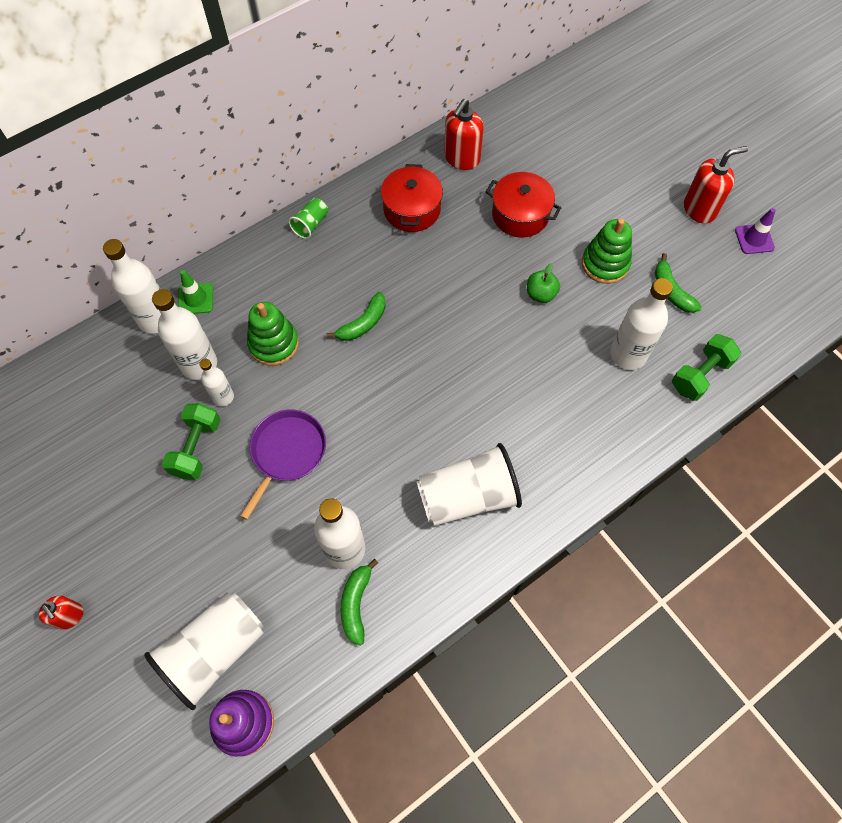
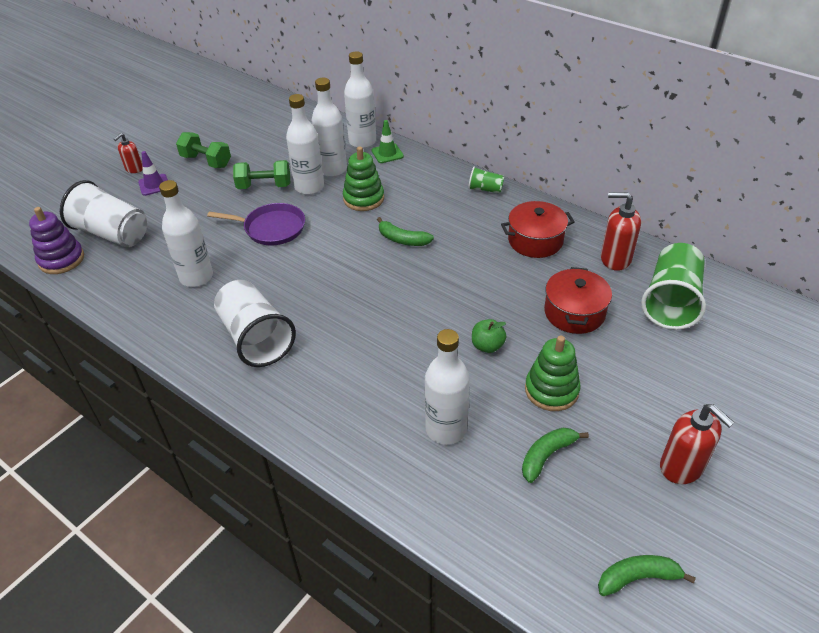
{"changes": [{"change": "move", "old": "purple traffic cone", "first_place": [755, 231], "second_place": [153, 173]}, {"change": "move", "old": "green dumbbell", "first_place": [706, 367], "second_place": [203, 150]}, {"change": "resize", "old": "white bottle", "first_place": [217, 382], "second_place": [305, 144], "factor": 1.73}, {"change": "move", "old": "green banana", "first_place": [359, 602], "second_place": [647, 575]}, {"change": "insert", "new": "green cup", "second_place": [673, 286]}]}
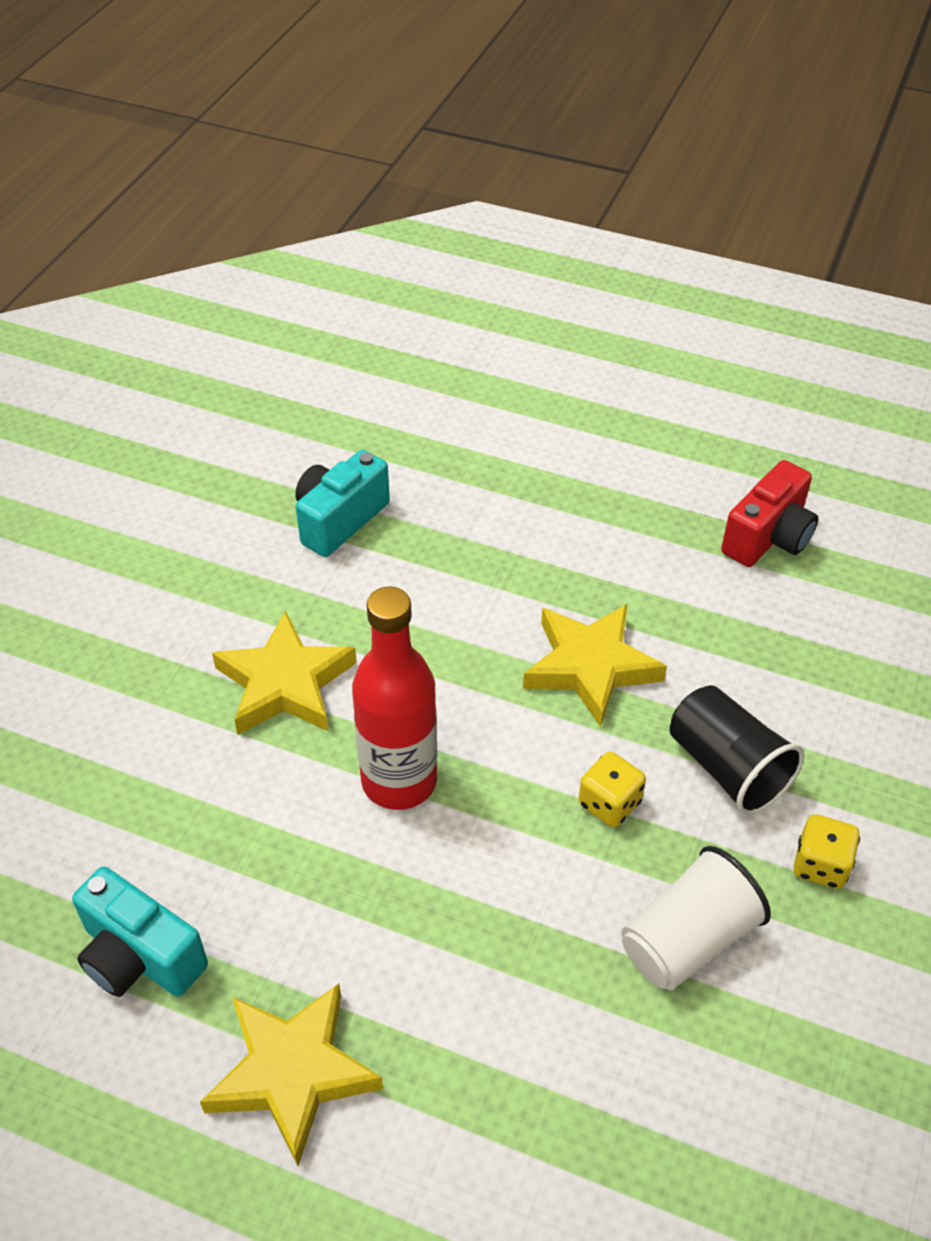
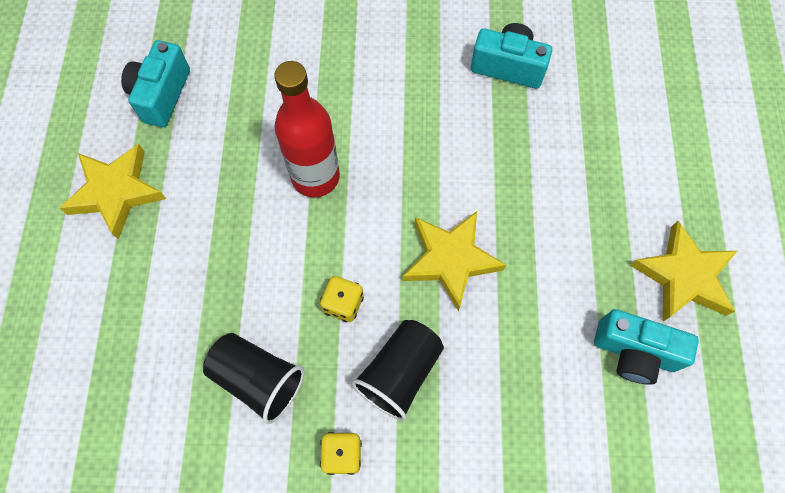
{"changes": [{"change": "recolor", "old": "red camera", "new": "turquoise camera", "first_place": [769, 513], "second_place": [646, 347]}, {"change": "move", "old": "yellow star", "first_place": [284, 673], "second_place": [683, 271]}, {"change": "recolor", "old": "white cup", "new": "black cup", "first_place": [696, 918], "second_place": [253, 378]}]}
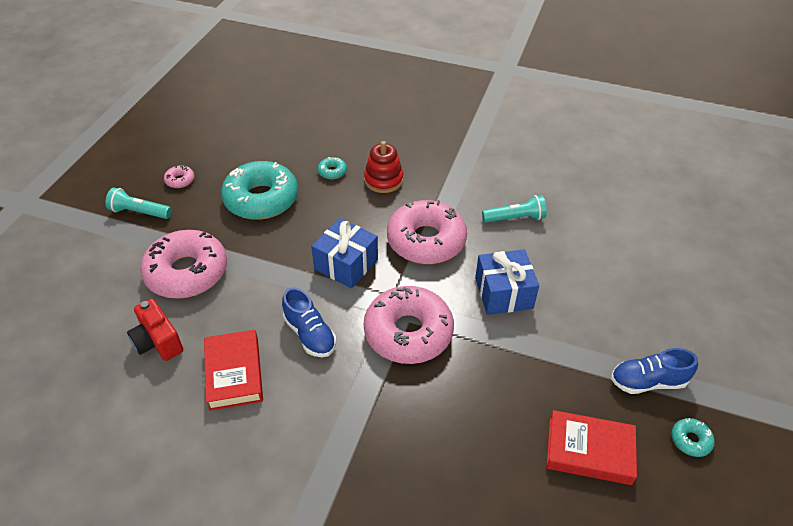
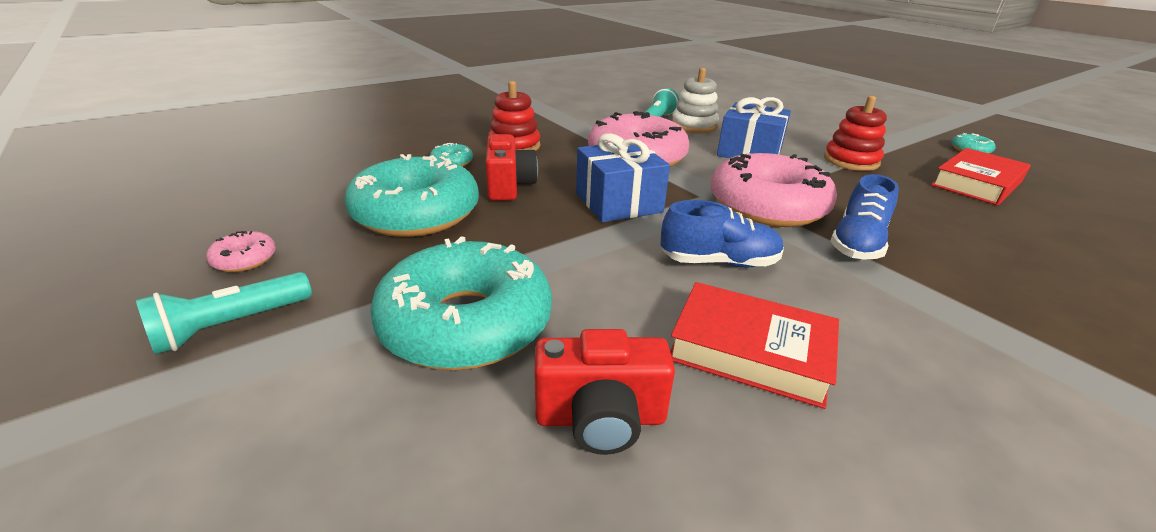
{"changes": [{"change": "recolor", "old": "pink donut", "new": "turquoise donut", "first_place": [183, 264], "second_place": [461, 303]}, {"change": "move", "old": "blue shoe", "first_place": [654, 371], "second_place": [864, 217]}, {"change": "insert", "new": "white stacking toy", "second_place": [695, 100]}, {"change": "insert", "new": "red stacking toy", "second_place": [855, 133]}, {"change": "insert", "new": "red camera", "second_place": [512, 167]}]}
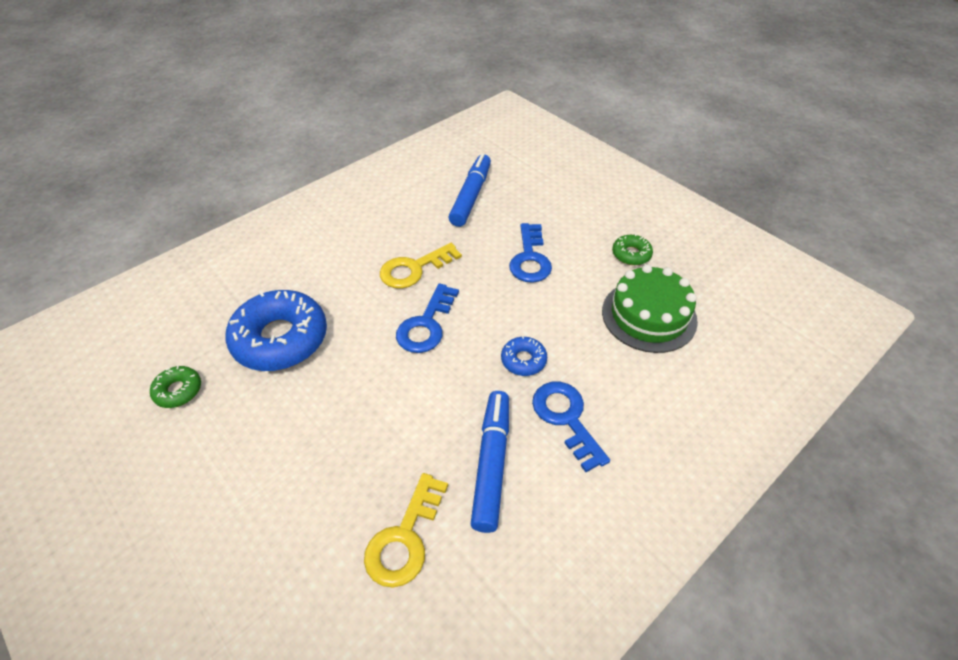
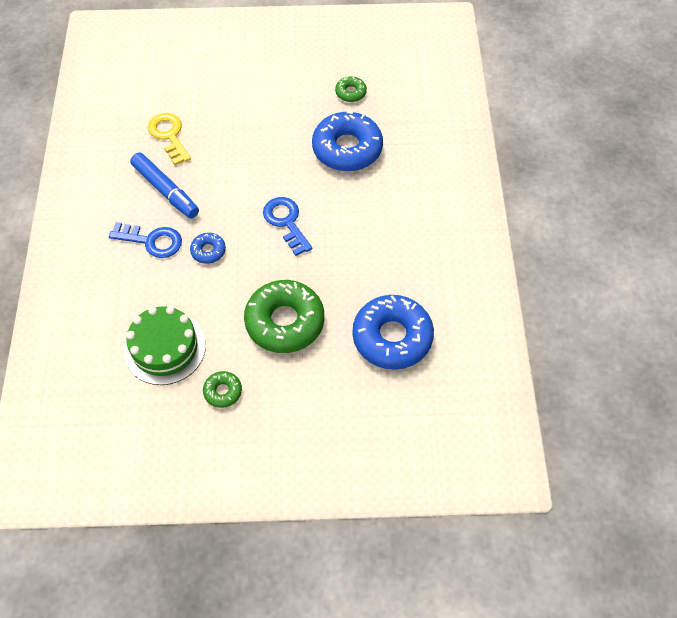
{"changes": [{"change": "replace", "old": "blue marker", "new": "blue donut", "first_place": [469, 190], "second_place": [393, 332]}, {"change": "replace", "old": "blue key", "new": "green donut", "first_place": [530, 253], "second_place": [284, 316]}, {"change": "delete", "old": "yellow key", "first_place": [421, 266]}]}
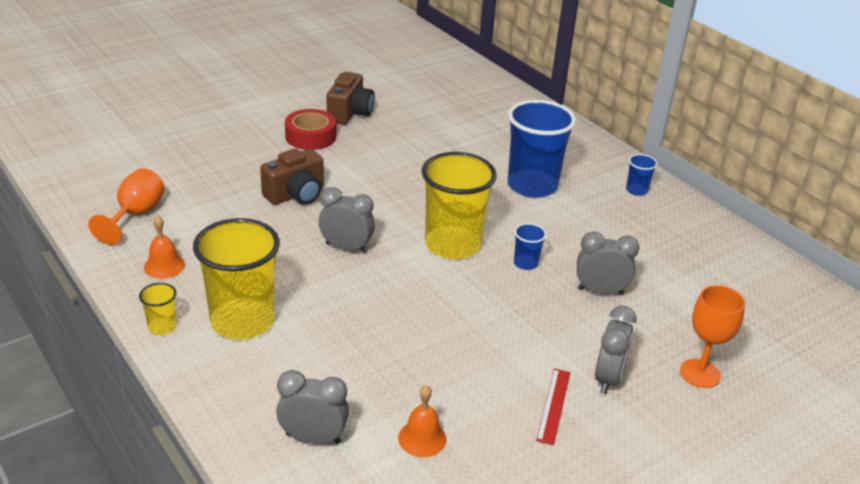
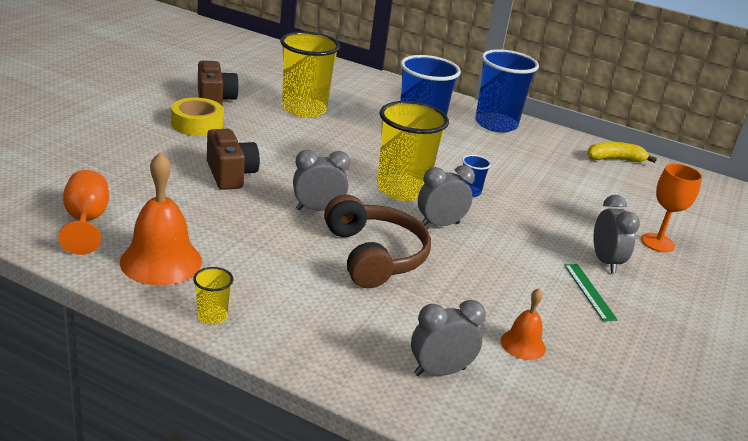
{"changes": [{"change": "recolor", "old": "red tape", "new": "yellow tape", "first_place": [310, 129], "second_place": [197, 117]}, {"change": "rotate", "old": "brown camera", "first_place": [292, 176], "second_place": [233, 159], "degrees": -45}, {"change": "resize", "old": "blue cup", "first_place": [642, 175], "second_place": [507, 91], "factor": 2.3}, {"change": "resize", "old": "orange bell", "first_place": [164, 247], "second_place": [161, 218], "factor": 1.84}, {"change": "move", "old": "yellow cup", "first_place": [236, 279], "second_place": [310, 74]}, {"change": "move", "old": "grey clock", "first_place": [608, 263], "second_place": [446, 195]}, {"change": "recolor", "old": "red ruler", "new": "green ruler", "first_place": [553, 406], "second_place": [591, 292]}, {"change": "insert", "new": "yellow banana", "second_place": [622, 152]}, {"change": "insert", "new": "brown headphones", "second_place": [377, 241]}]}
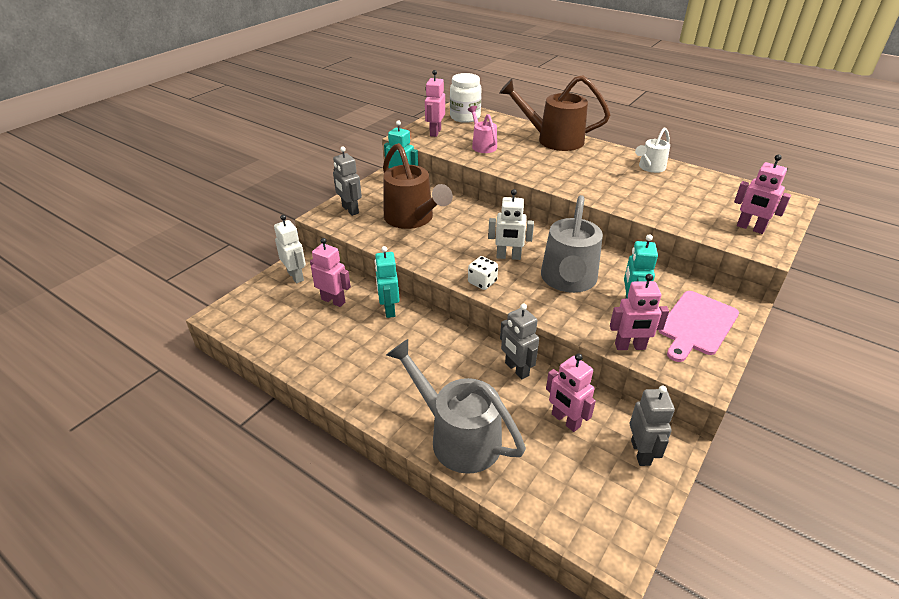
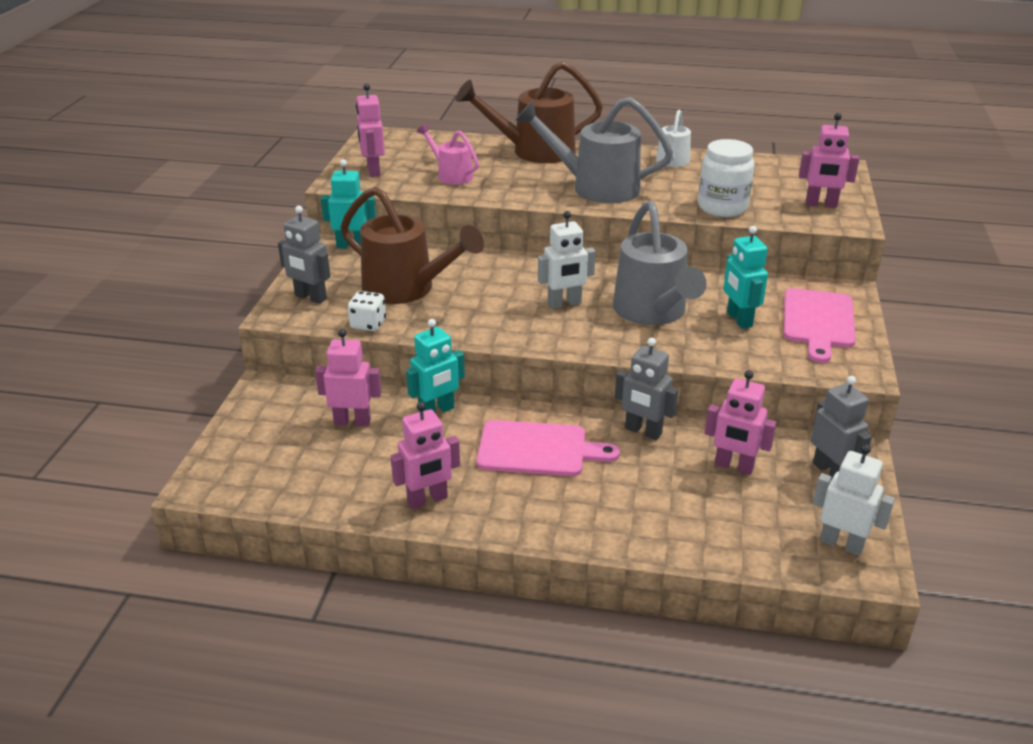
{"changes": [{"change": "move", "old": "white jar", "first_place": [466, 98], "second_place": [726, 178]}, {"change": "move", "old": "white robot", "first_place": [290, 249], "second_place": [854, 500]}, {"change": "rotate", "old": "turquoise robot", "first_place": [387, 282], "second_place": [435, 366], "degrees": -90}, {"change": "move", "old": "white dice", "first_place": [483, 273], "second_place": [367, 311]}, {"change": "move", "old": "pink robot", "first_place": [639, 312], "second_place": [425, 455]}, {"change": "move", "old": "grey watering can", "first_place": [456, 406], "second_place": [594, 150]}, {"change": "insert", "new": "pink cutting board", "second_place": [548, 448]}]}
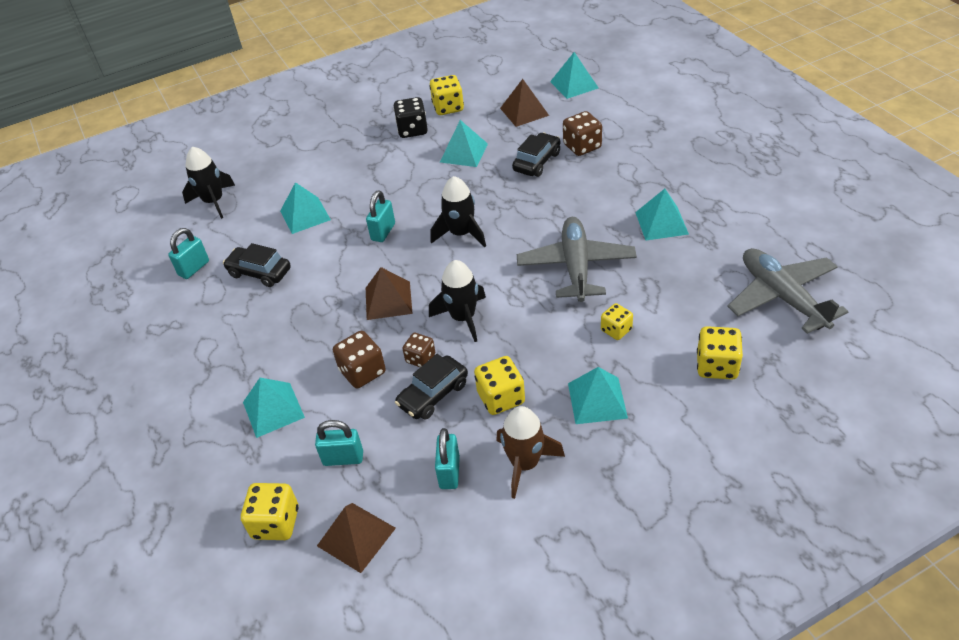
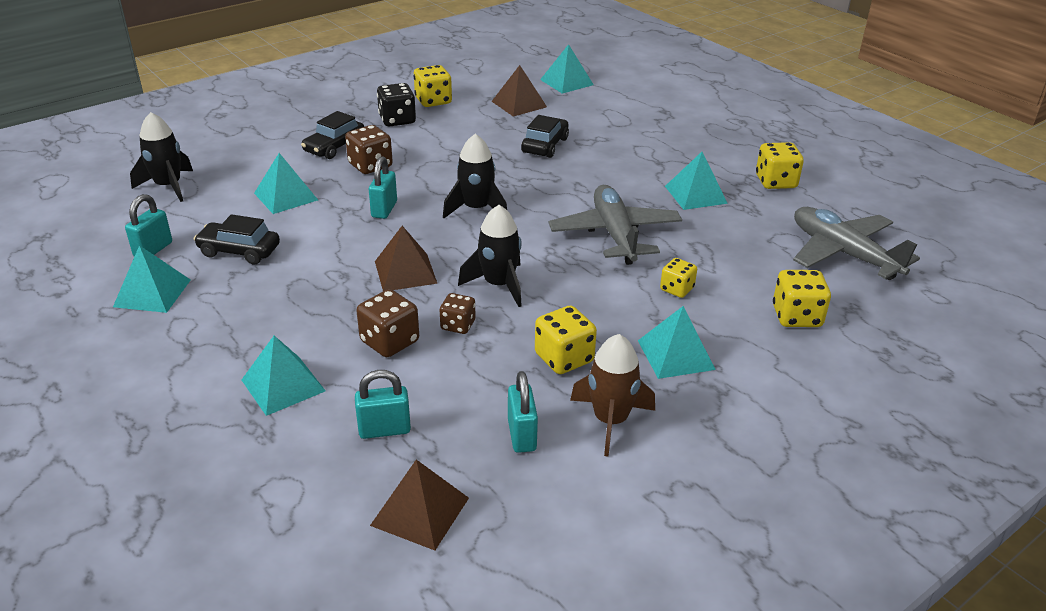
{"changes": [{"change": "move", "old": "brown dice", "first_place": [582, 133], "second_place": [369, 149]}, {"change": "move", "old": "turquoise pyramid", "first_place": [464, 143], "second_place": [152, 279]}, {"change": "move", "old": "black car", "first_place": [431, 387], "second_place": [332, 135]}, {"change": "move", "old": "yellow dice", "first_place": [270, 511], "second_place": [780, 165]}]}
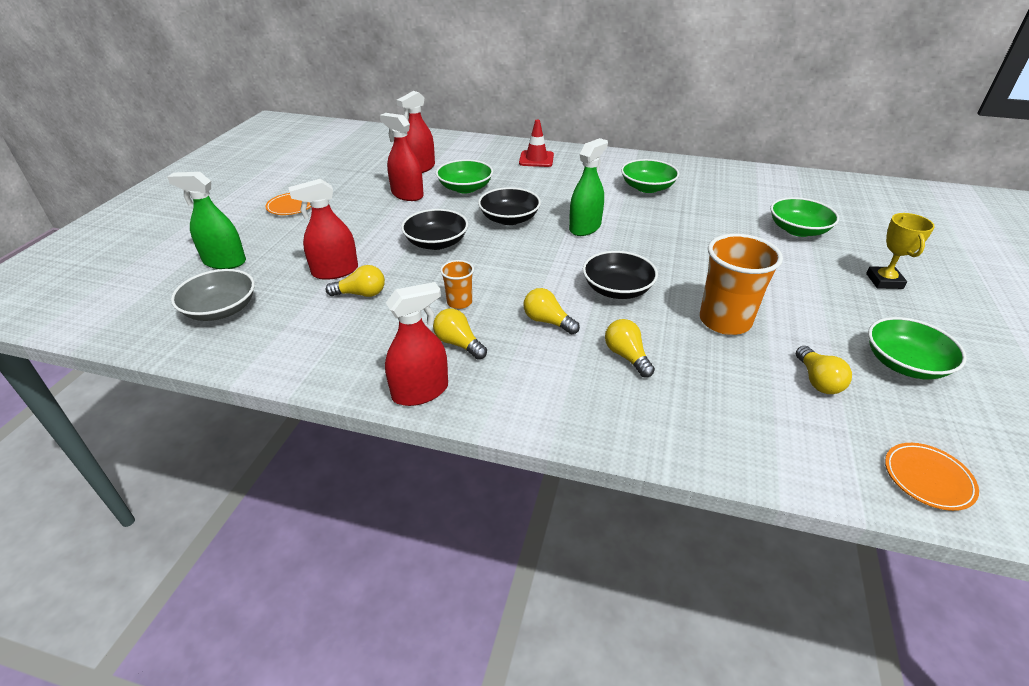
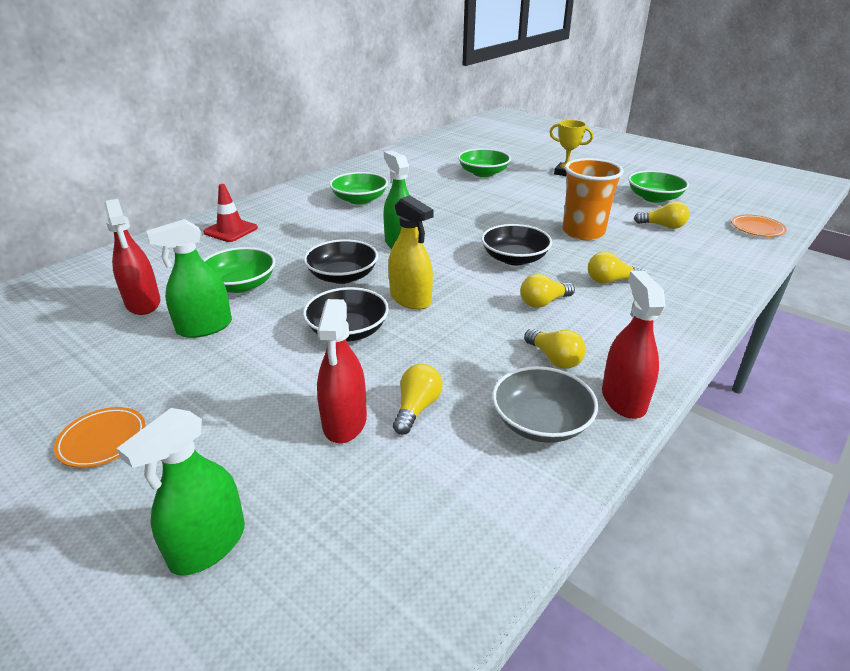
{"changes": [{"change": "recolor", "old": "red spray bottle", "new": "green spray bottle", "first_place": [402, 157], "second_place": [189, 278]}, {"change": "delete", "old": "orange cup", "first_place": [457, 284]}, {"change": "move", "old": "grey bowl", "first_place": [213, 295], "second_place": [545, 404]}, {"change": "rotate", "old": "yellow light bulb", "first_place": [460, 334], "second_place": [555, 349], "degrees": -105}, {"change": "insert", "new": "yellow spray bottle", "second_place": [411, 252]}]}
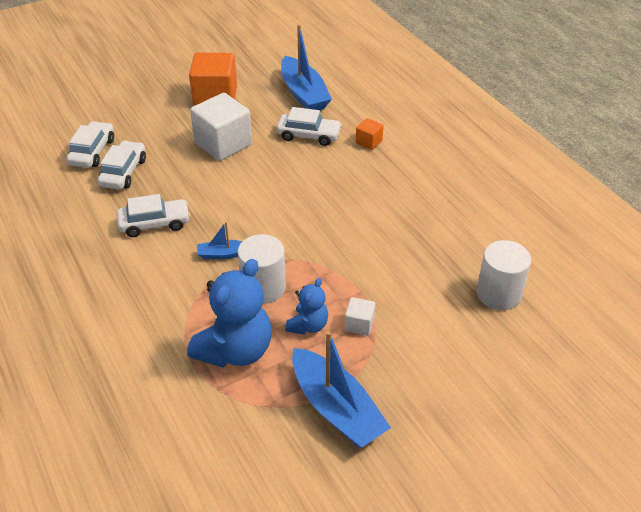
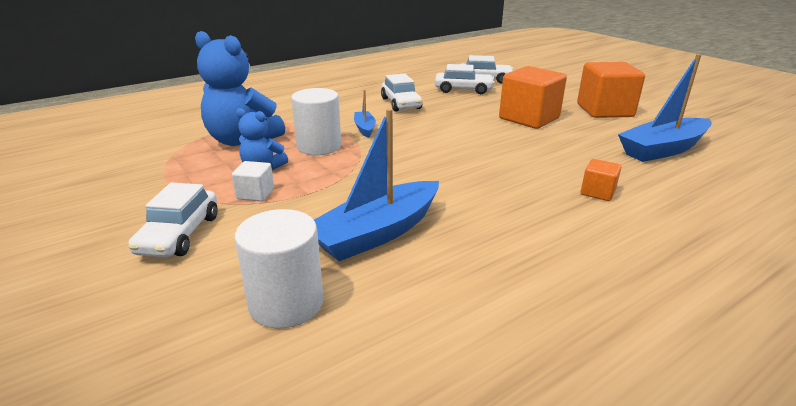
{"changes": [{"change": "recolor", "old": "white cube", "new": "orange cube", "first_place": [221, 127], "second_place": [533, 97]}, {"change": "move", "old": "white car", "first_place": [309, 126], "second_place": [173, 219]}, {"change": "move", "old": "blue boat", "first_place": [341, 389], "second_place": [376, 185]}]}
